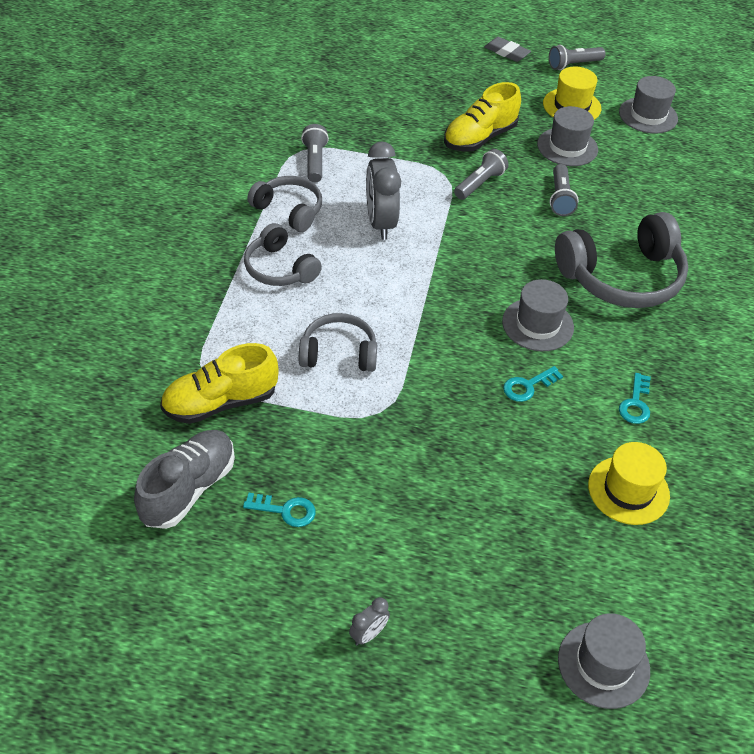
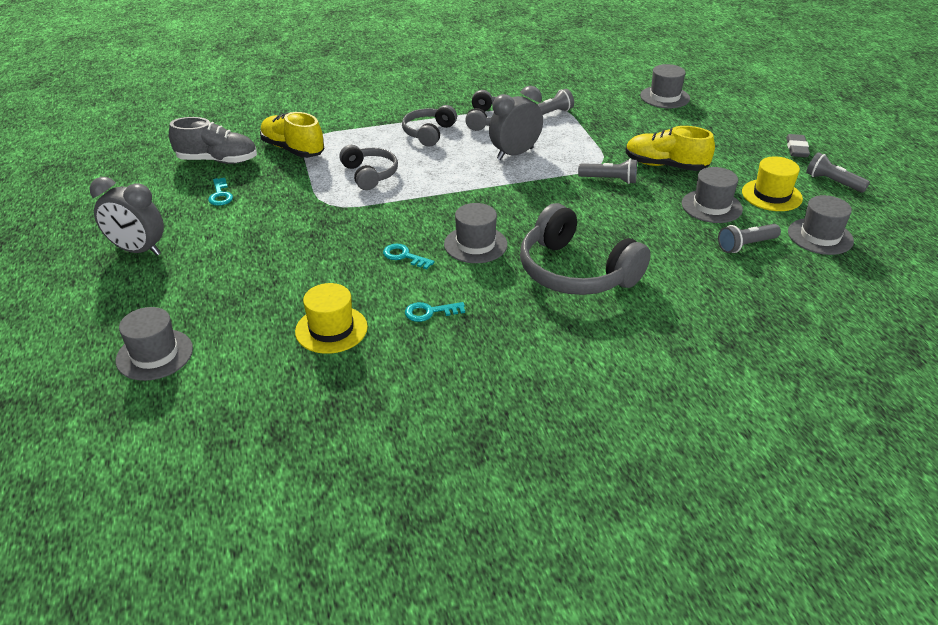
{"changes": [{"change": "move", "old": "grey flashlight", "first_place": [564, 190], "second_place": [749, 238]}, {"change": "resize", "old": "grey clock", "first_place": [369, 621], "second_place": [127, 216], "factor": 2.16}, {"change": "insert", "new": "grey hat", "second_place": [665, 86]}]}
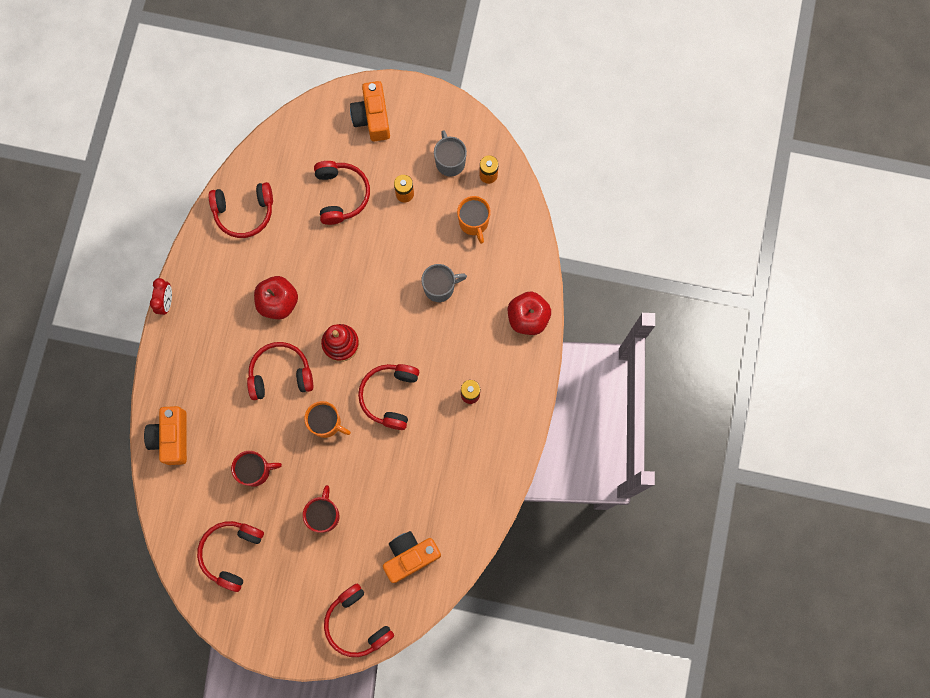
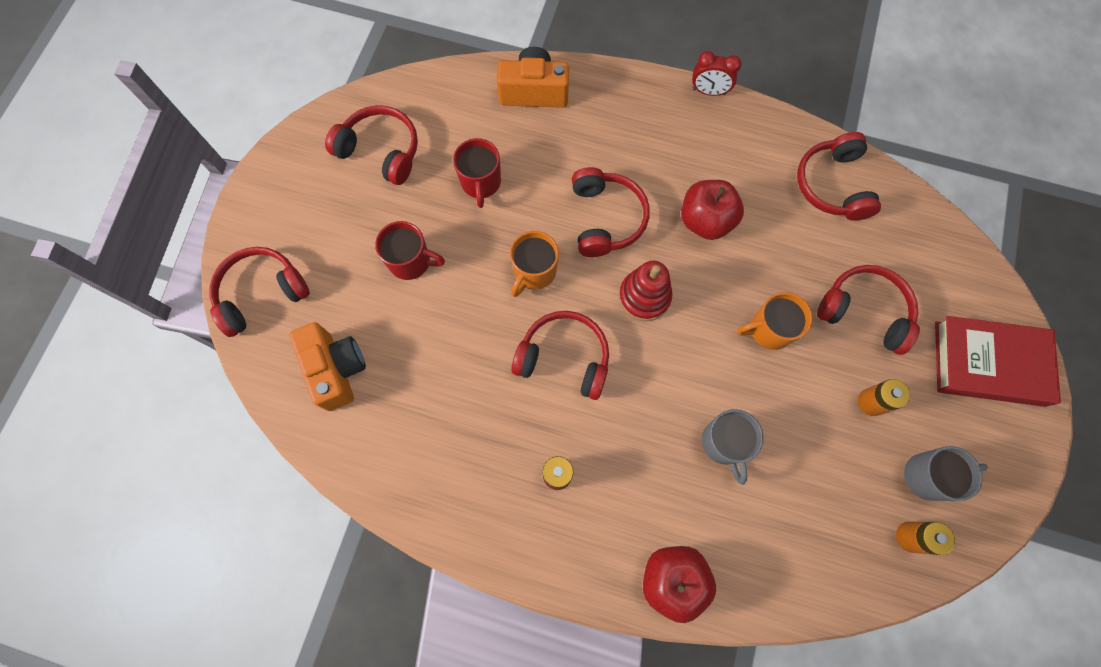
{"changes": [{"change": "replace", "old": "orange camera", "new": "red book", "first_place": [370, 111], "second_place": [998, 361]}, {"change": "rotate", "old": "red headphones", "first_place": [342, 193], "second_place": [868, 310], "degrees": -150}, {"change": "move", "old": "orange mug", "first_place": [474, 220], "second_place": [775, 321]}]}
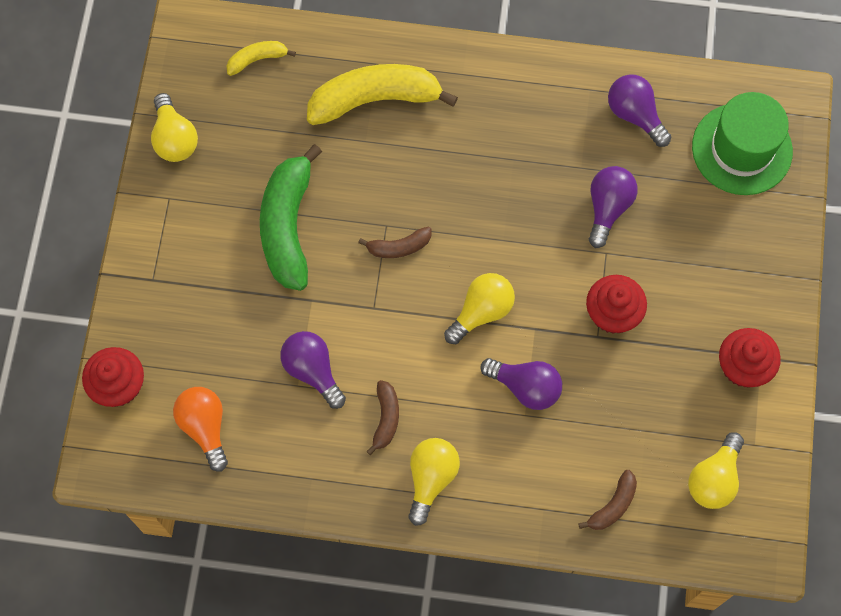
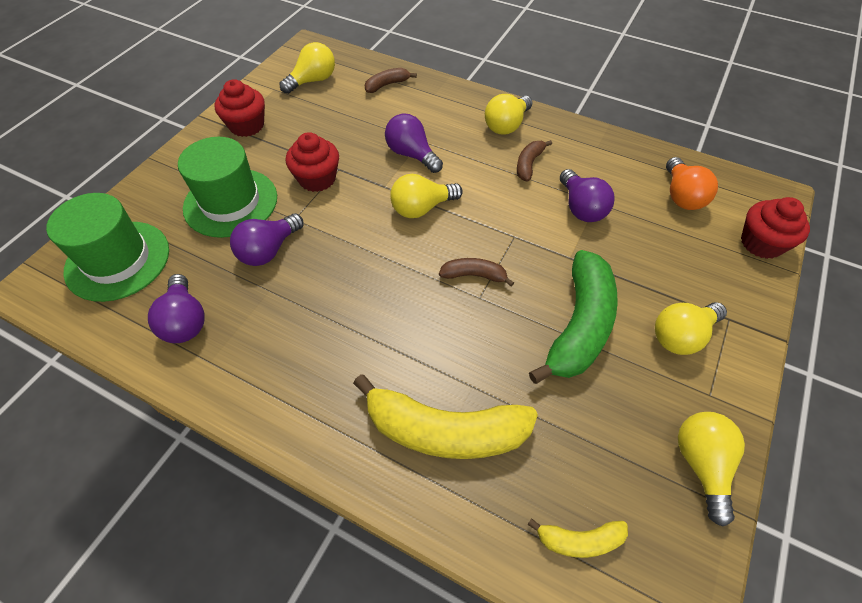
{"changes": [{"change": "insert", "new": "green hat", "second_place": [227, 187]}, {"change": "insert", "new": "yellow light bulb", "second_place": [691, 328]}]}
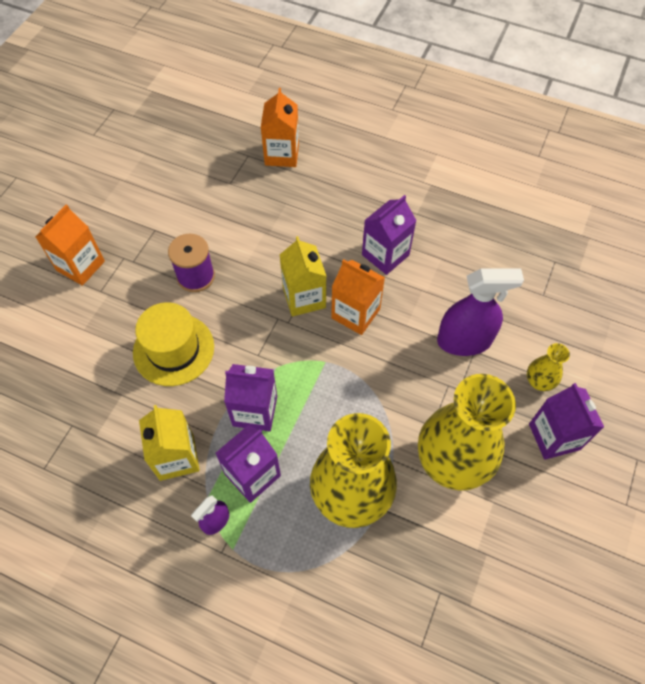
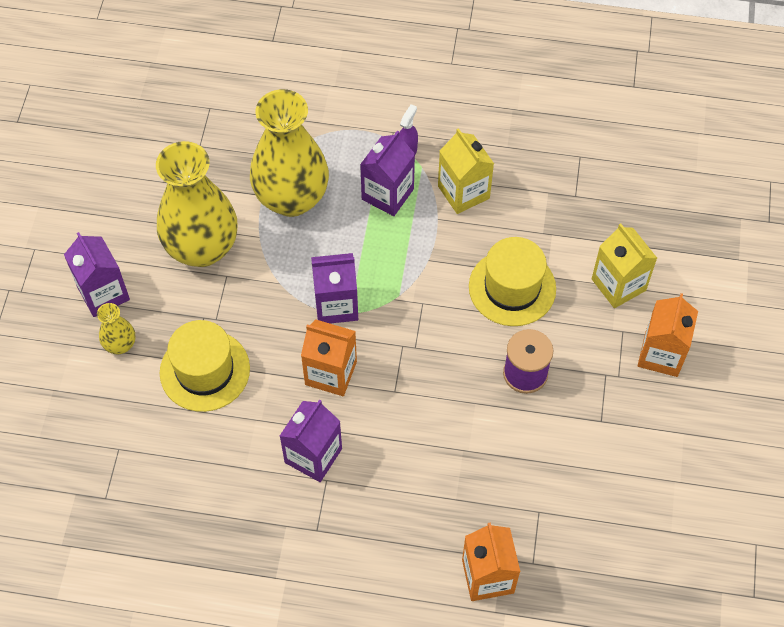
{"changes": [{"change": "move", "old": "yellow carton", "first_place": [303, 276], "second_place": [624, 265]}, {"change": "replace", "old": "purple spray bottle", "new": "yellow hat", "first_place": [480, 312], "second_place": [205, 366]}, {"change": "move", "old": "purple carton", "first_place": [250, 397], "second_place": [334, 288]}]}
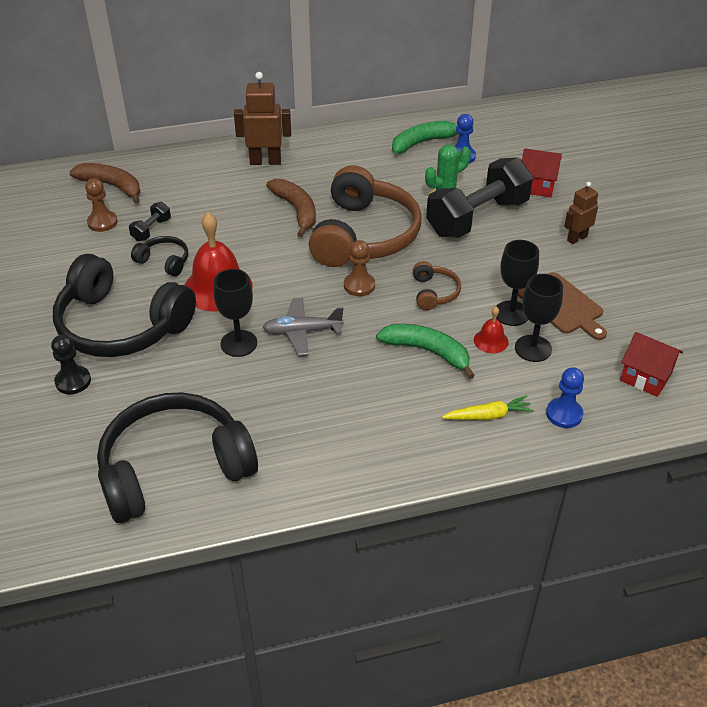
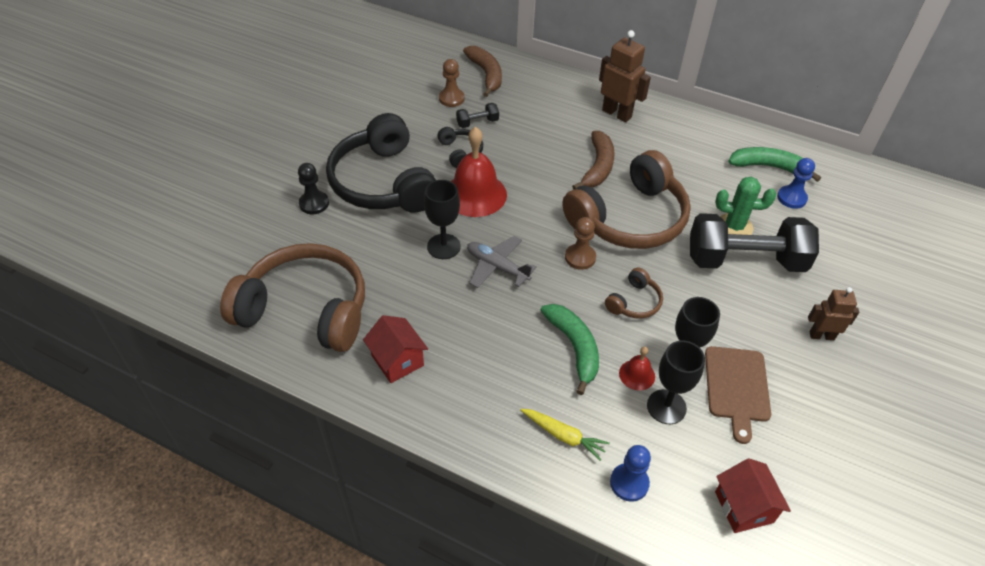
{"changes": [{"change": "move", "old": "red house", "first_place": [542, 172], "second_place": [395, 349]}, {"change": "recolor", "old": "black headphones", "new": "brown headphones", "first_place": [177, 457], "second_place": [292, 297]}]}
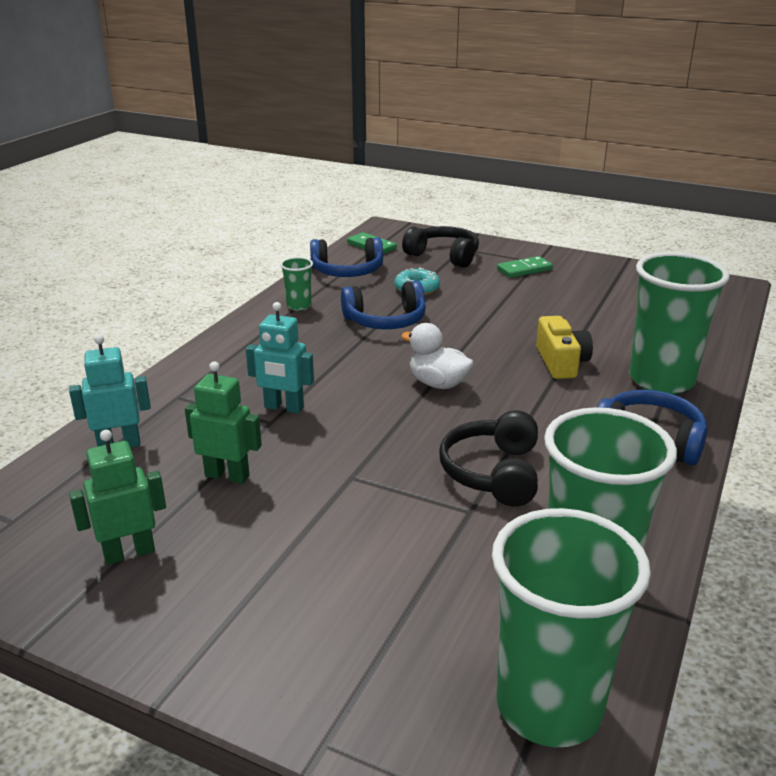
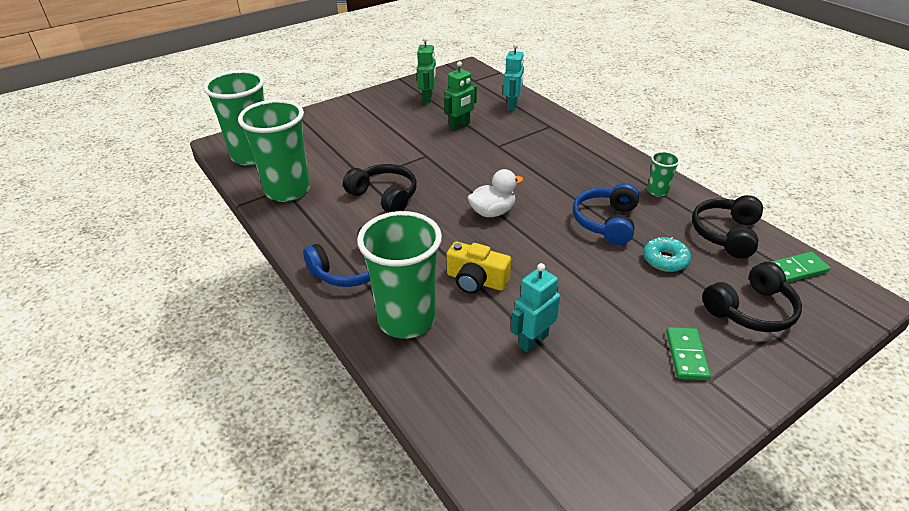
{"changes": [{"change": "recolor", "old": "blue headphones", "new": "black headphones", "first_place": [346, 257], "second_place": [727, 226]}, {"change": "move", "old": "turquoise robot", "first_place": [280, 357], "second_place": [535, 307]}]}
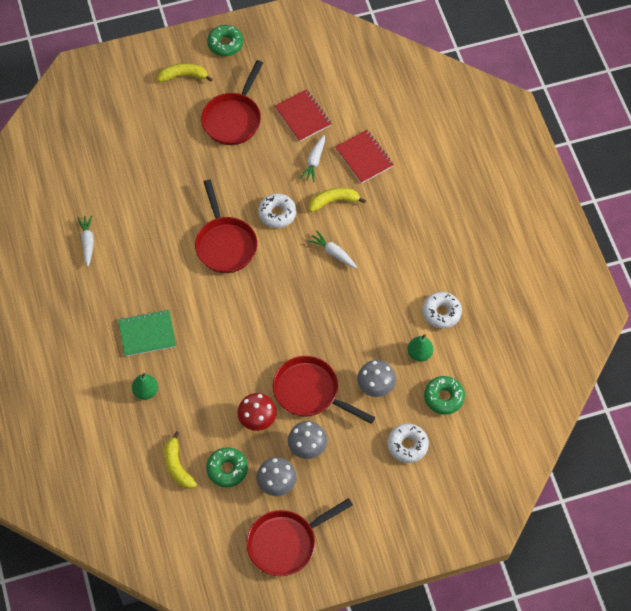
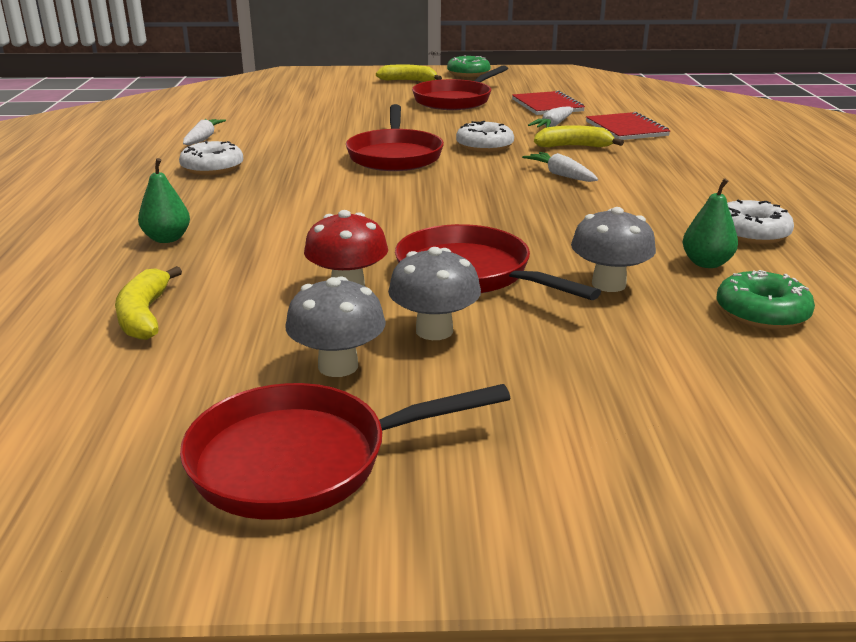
{"changes": [{"change": "delete", "old": "green notebook", "first_place": [147, 333]}, {"change": "move", "old": "white donut", "first_place": [408, 443], "second_place": [211, 158]}, {"change": "delete", "old": "green donut", "first_place": [227, 467]}]}
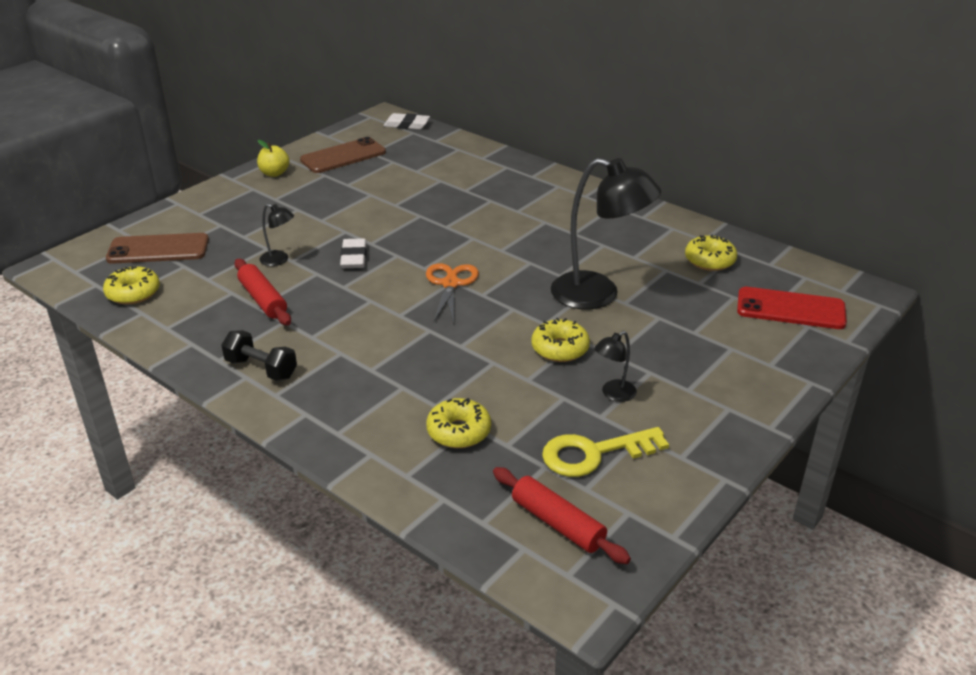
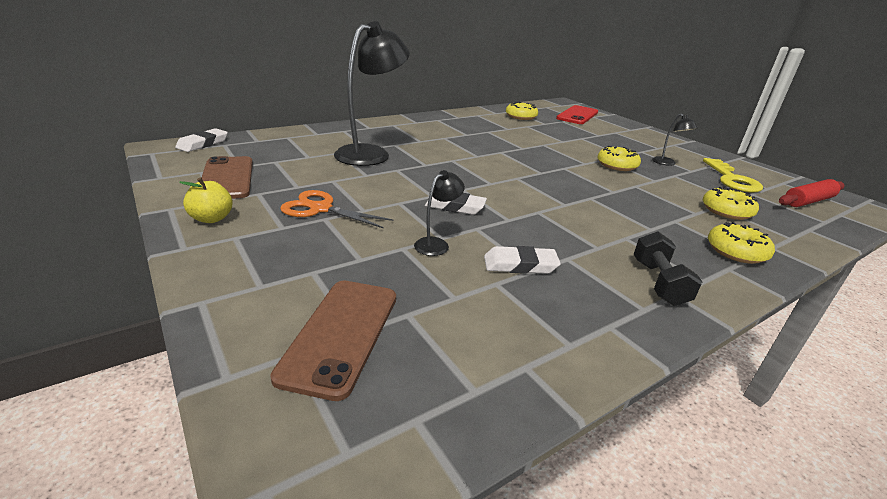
{"changes": [{"change": "move", "old": "black lamp", "first_place": [606, 233], "second_place": [372, 93]}, {"change": "replace", "old": "red rolling pin", "new": "white eraser", "first_place": [262, 292], "second_place": [522, 260]}, {"change": "move", "old": "orange scissors", "first_place": [452, 293], "second_place": [337, 209]}, {"change": "move", "old": "yellow donut", "first_place": [131, 285], "second_place": [741, 243]}, {"change": "rotate", "old": "black dumbbell", "first_place": [259, 355], "second_place": [668, 268], "degrees": -45}]}
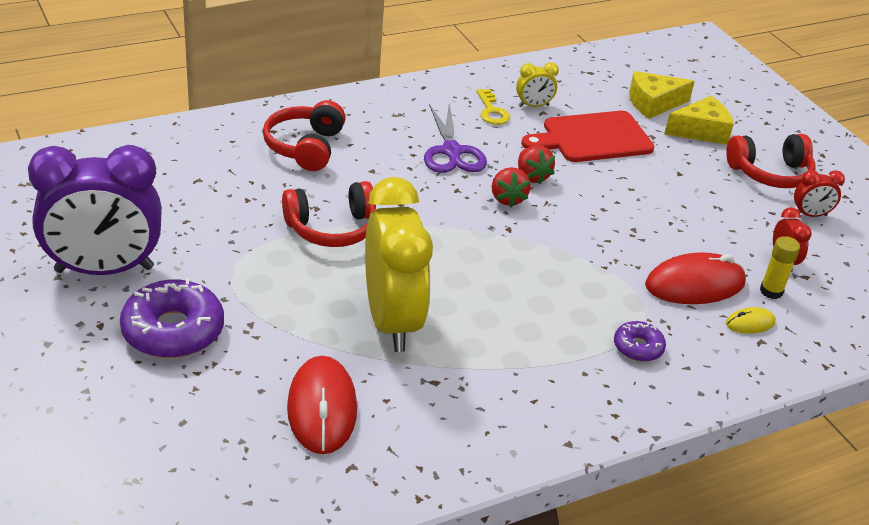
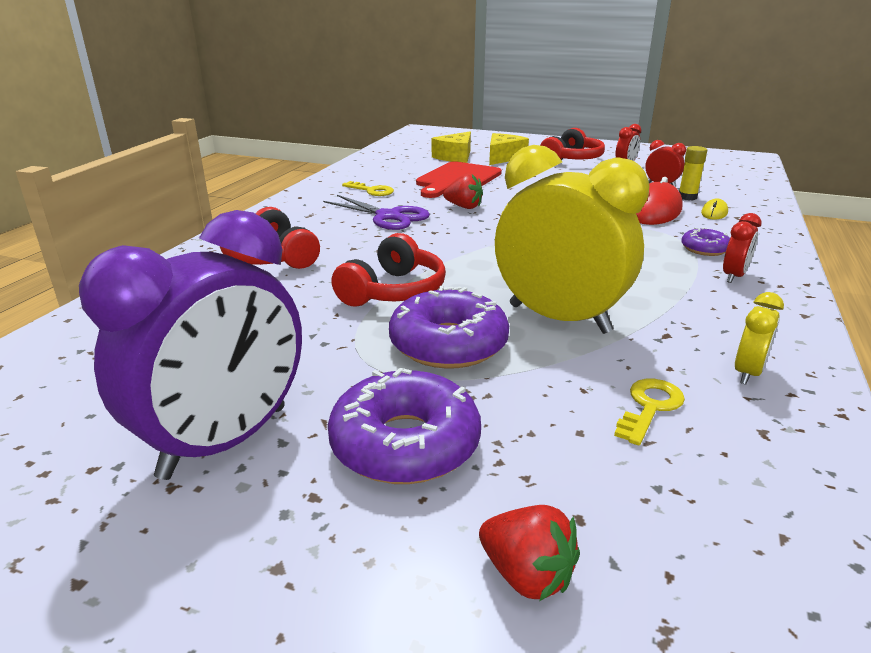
{"changes": [{"change": "move", "old": "yellow clock", "first_place": [537, 84], "second_place": [759, 338]}, {"change": "move", "old": "red strawberry", "first_place": [511, 187], "second_place": [529, 553]}, {"change": "replace", "old": "red mouse", "new": "yellow key", "first_place": [322, 405], "second_place": [649, 412]}, {"change": "insert", "new": "red clock", "second_place": [742, 248]}, {"change": "insert", "new": "purple donut", "second_place": [449, 327]}]}
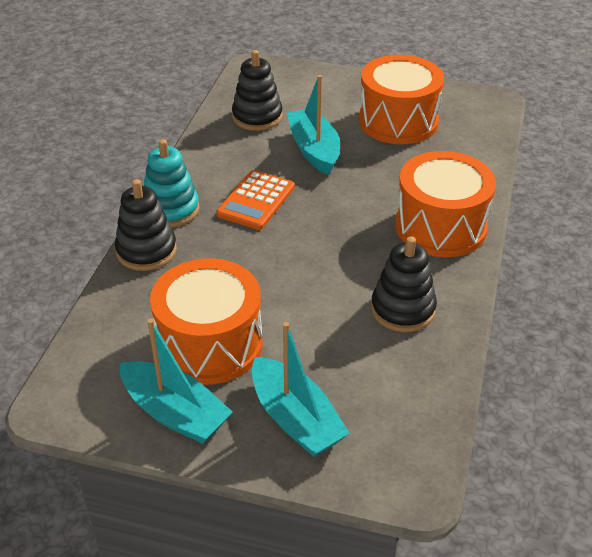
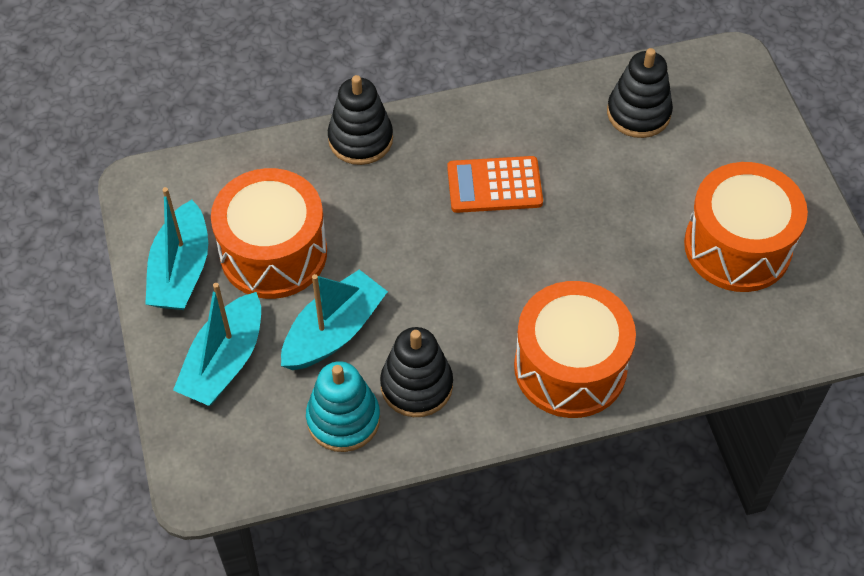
{"changes": [{"change": "move", "old": "turquoise boat", "first_place": [313, 125], "second_place": [334, 320]}, {"change": "move", "old": "turquoise stacking toy", "first_place": [172, 183], "second_place": [343, 406]}]}
